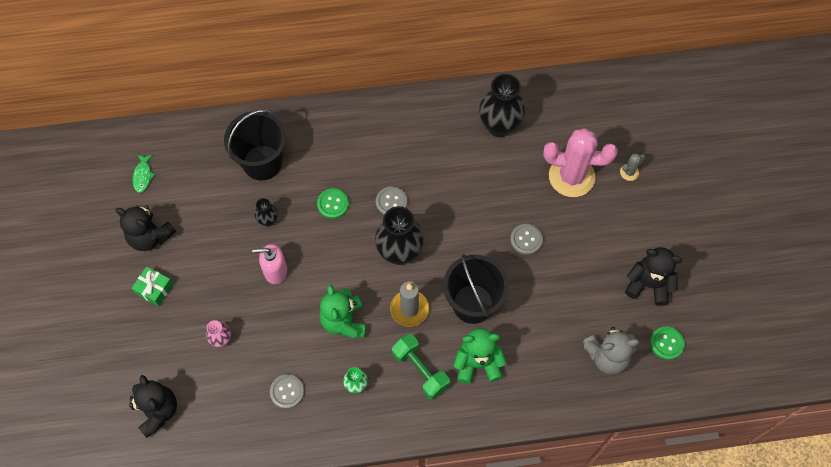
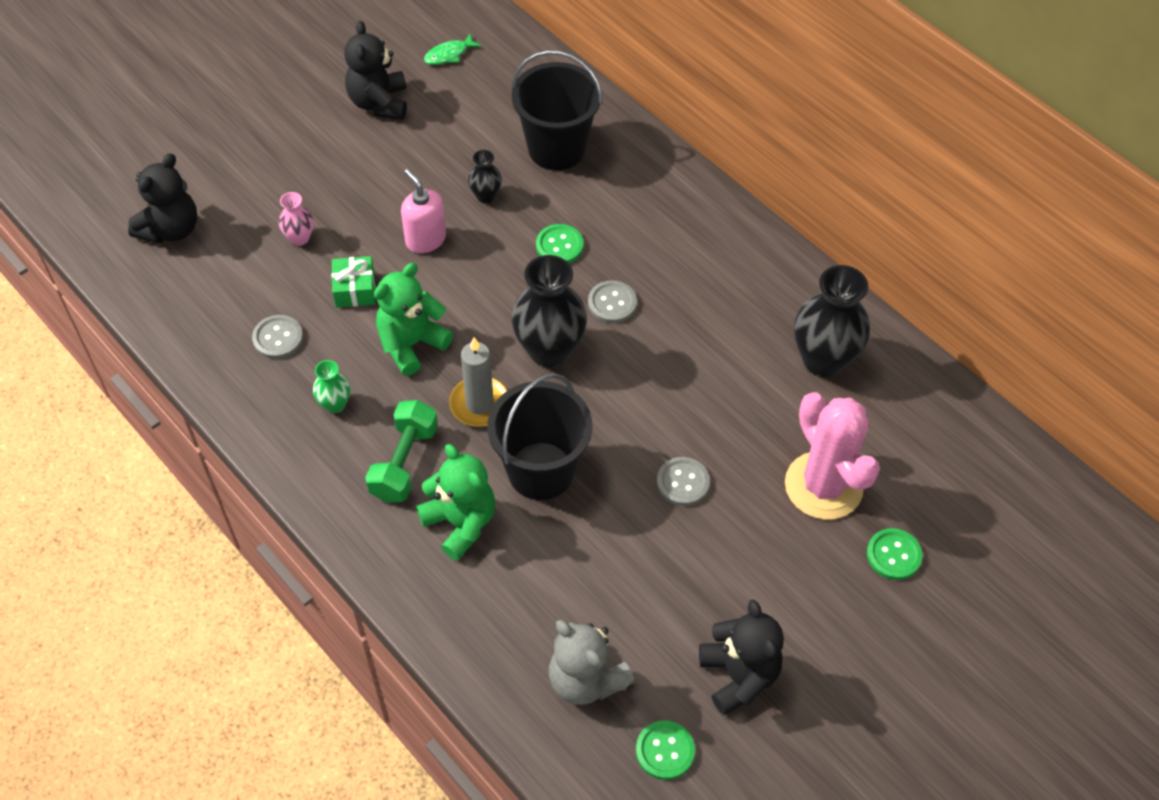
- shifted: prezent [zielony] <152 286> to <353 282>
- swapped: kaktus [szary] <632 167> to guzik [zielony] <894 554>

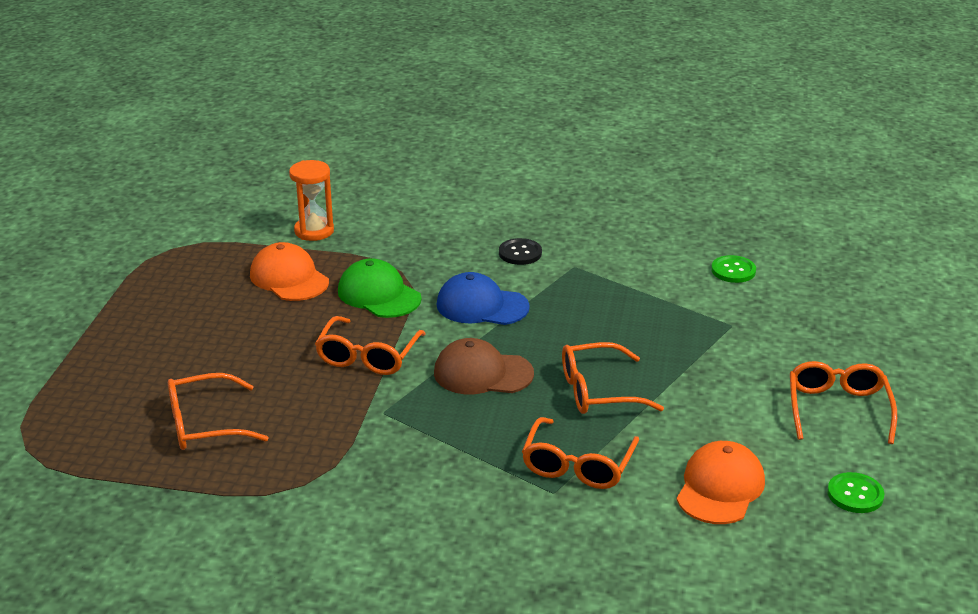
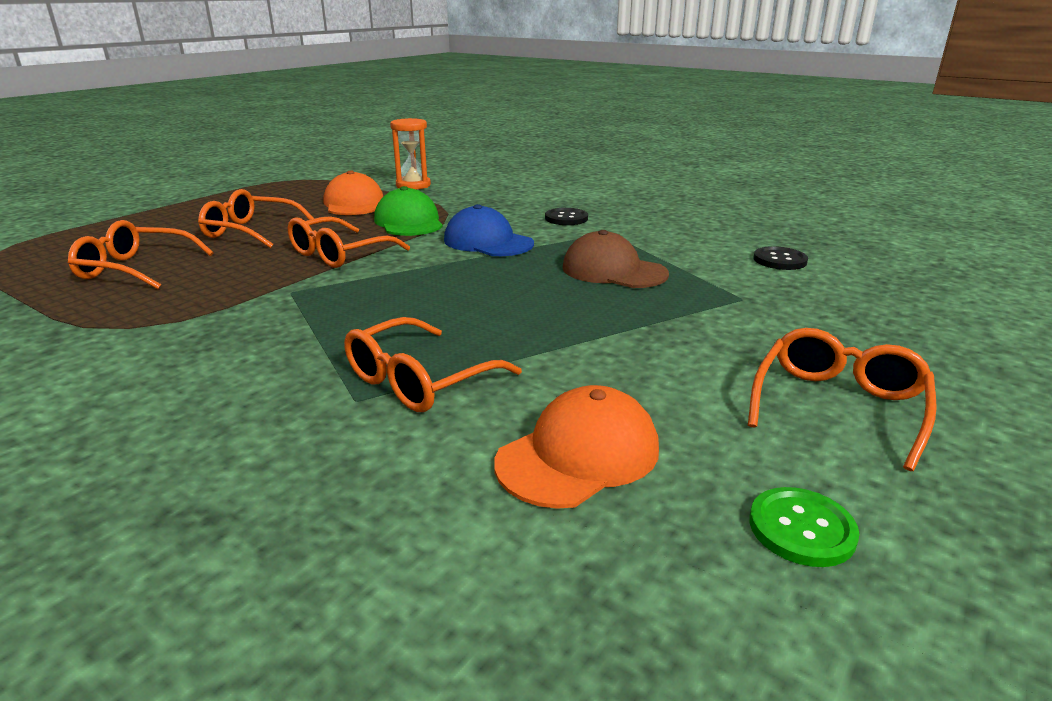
- shifted: czapka [brązowy] <484 366> to <615 259>
- shifted: okulary [pomarańczowy] <613 378> to <256 218>
- repainted: guzik [zielony] <733 269> to guzik [czarny] <781 258>

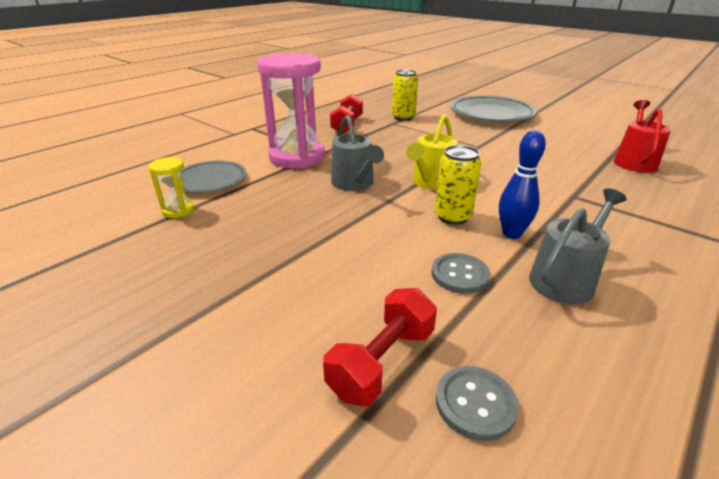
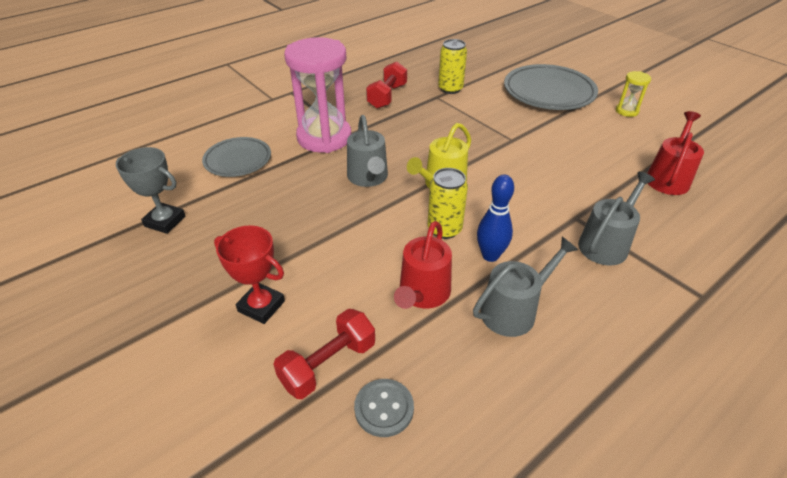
- shifted: klepsydra [żółty] <171 187> to <633 94>
- swapped: guzik [szary] <461 273> to konewka [czerwony] <423 265>
- new: puchar [szary] <150 190>
- new: puchar [czerwony] <249 274>
- new: konewka [szary] <616 218>

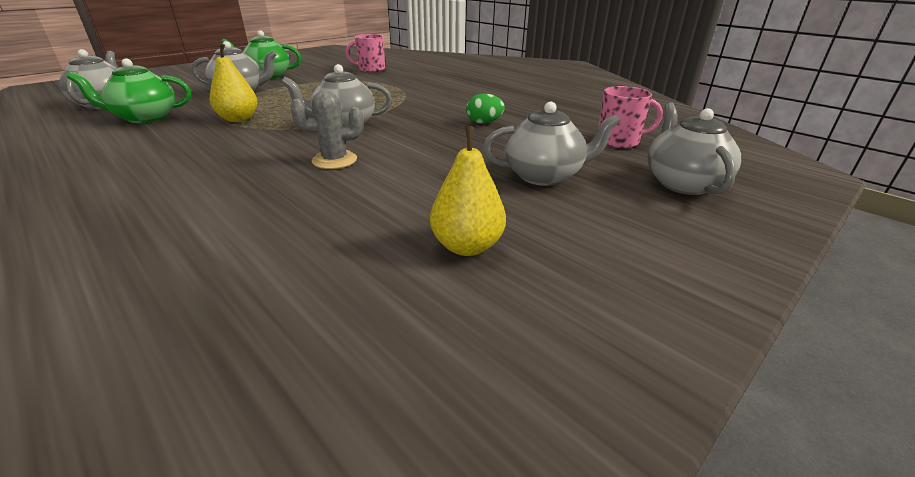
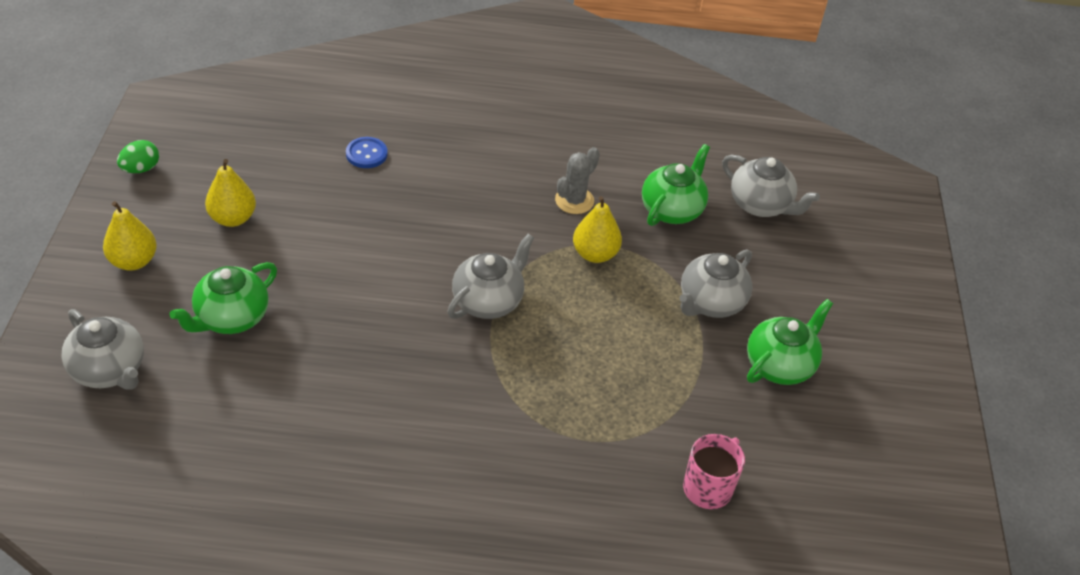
- shifted: kaktus [szary] <326 130> to <577 180>
- shifted: jajko [zielony] <485 108> to <138 156>
- repainted: imbryk [szary] <551 143> to imbryk [zielony] <223 298>
- gone: kubek [różowy] <630 117>
- new: gruszka [żółty] <130 236>
- new: guzik [niebieski] <367 152>

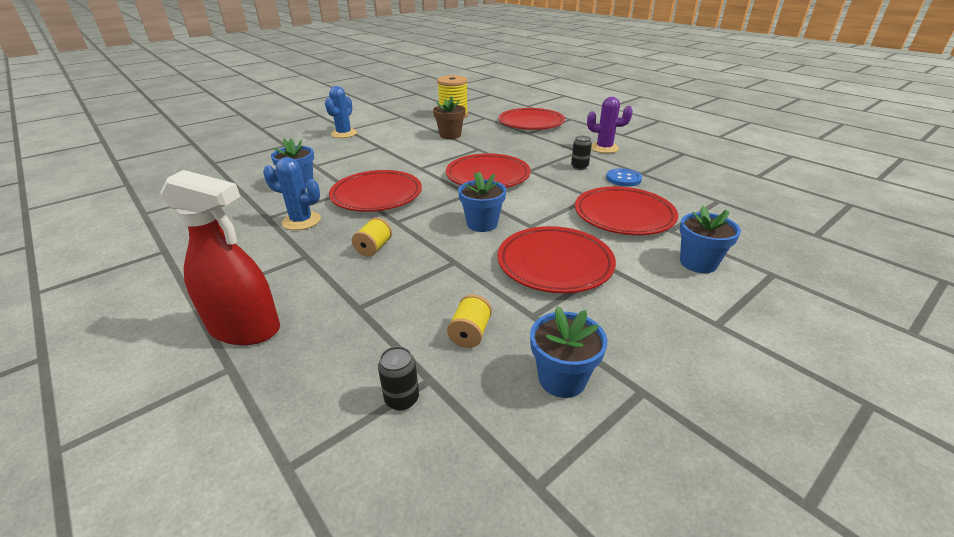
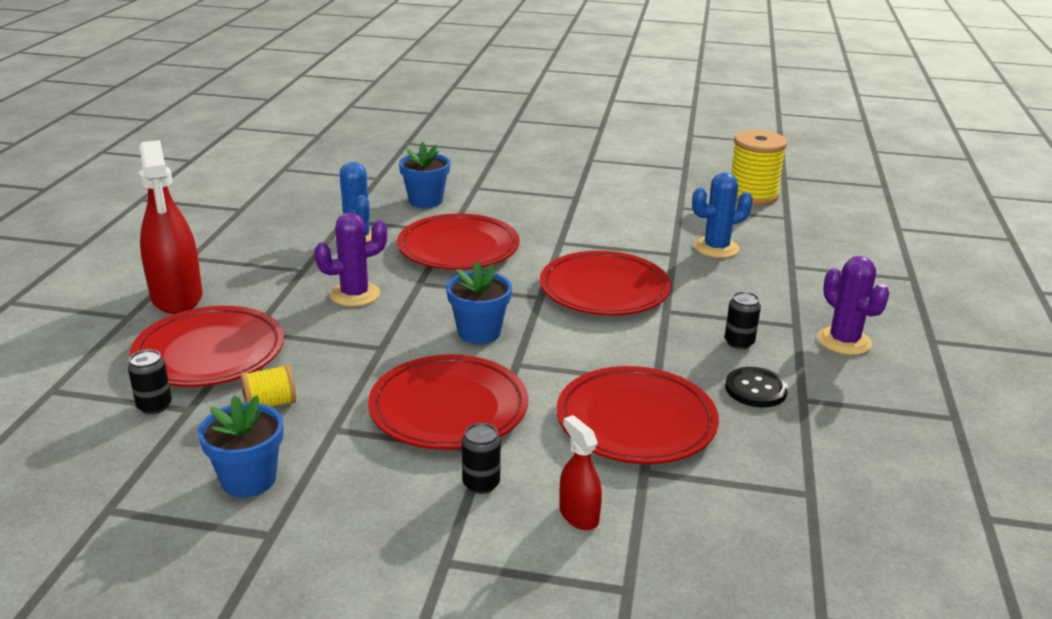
- shifted: kaktus [niebieski] <341 112> to <722 215>
- swapped: szpulka [żółty] <372 237> to kaktus [fioletowy] <350 259>
- gone: doniczka [brązowy] <449 117>
- shifted: talerz [czerwony] <532 119> to <207 346>
- repainted: guzik [niebieski] <624 177> to guzik [czarny] <756 387>
- swapped: doniczka [niebieski] <710 239> to spryskiwacz [czerwony] <580 472>
- new: puszka [czarny] <481 458>

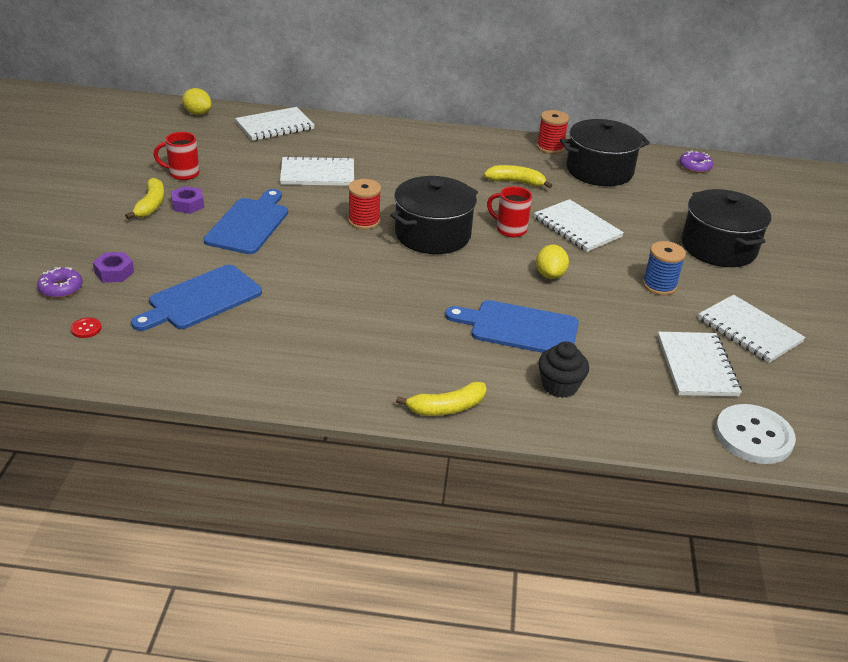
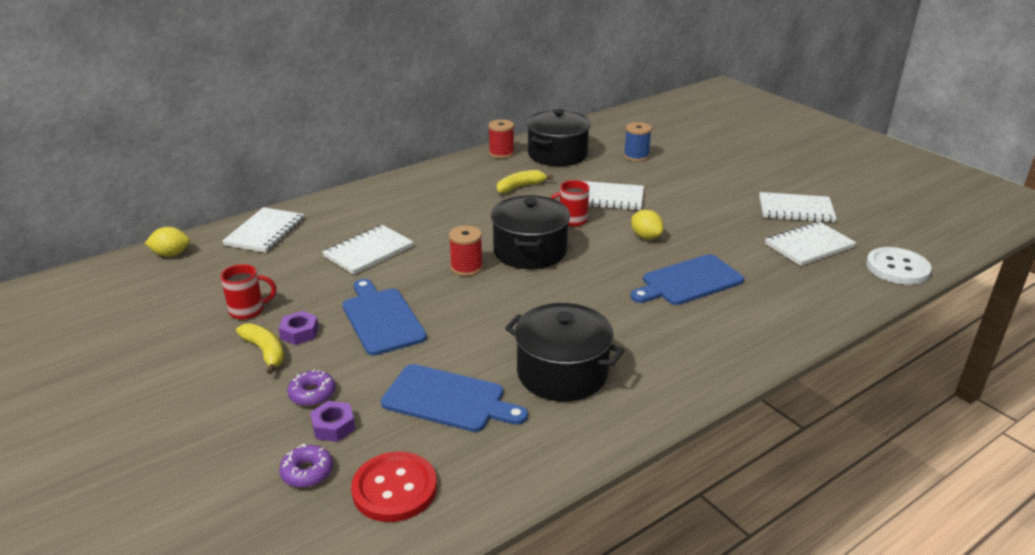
- scaled: guzik [czerwony] <86 328> = <394 487> x2.43
- rotated: deska do krojenia [niebieski] <196 298> = <454 398> 75 degrees counterclockwise
- rotated: kubek [czerwony] <176 156> = <248 292> 150 degrees counterclockwise
- gone: banan [żółty] <441 399>
- gone: muffinka [czarny] <563 369>
- shifted: szpulka [niebieski] <664 268> to <638 142>
- rotated: zeszyt [biały] <700 364> = <811 243> 75 degrees counterclockwise
- shifted: donut [fioletowy] <696 161> to <312 387>
- shifted: garnek [czarny] <726 228> to <564 352>

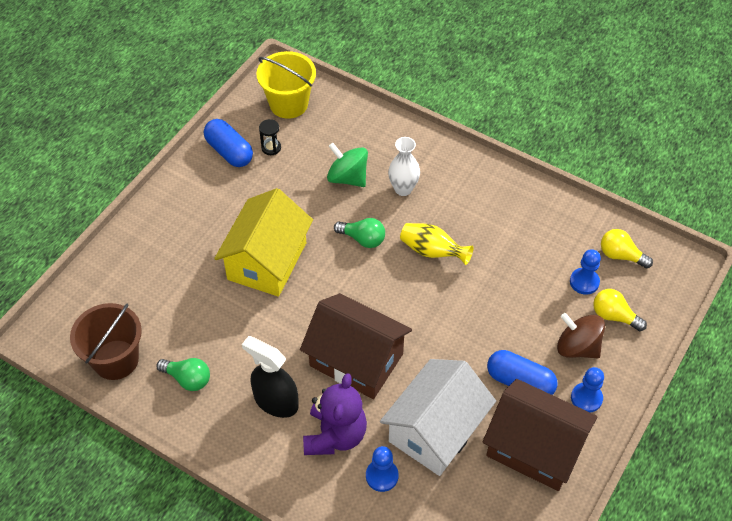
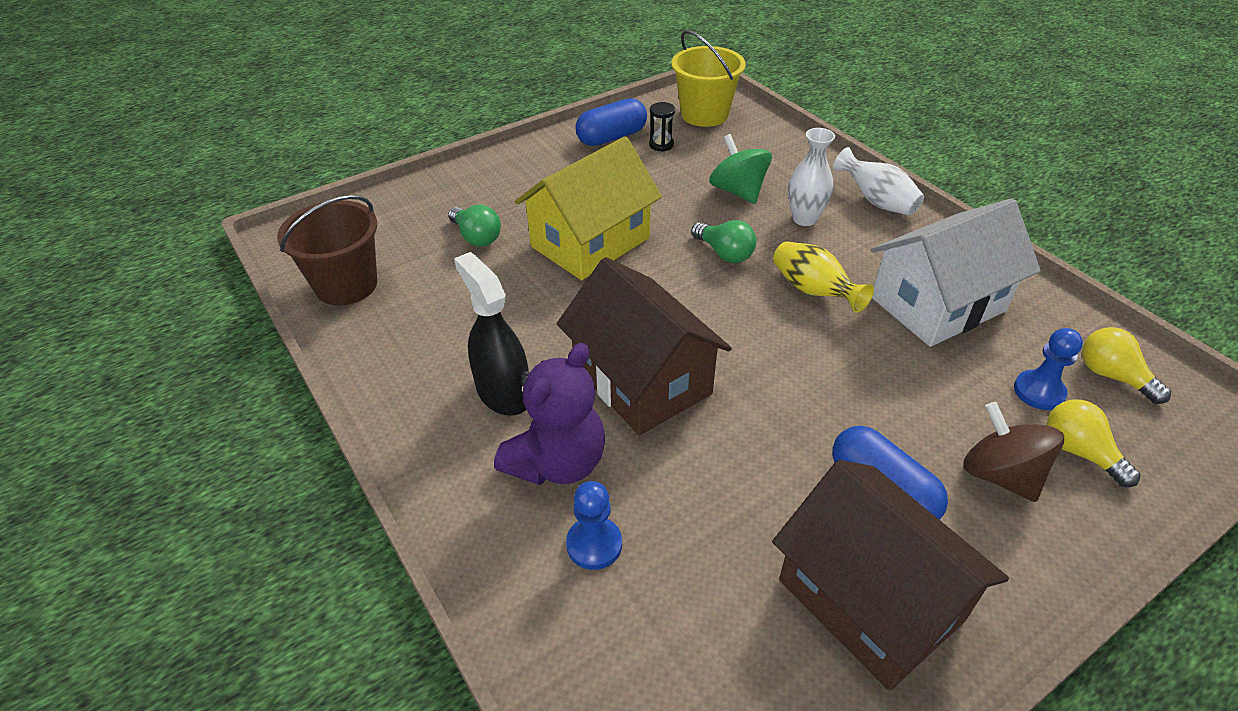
- shifted: żarówka [zielony] <183 374> to <474 225>
- rotated: kapsułka [niebieski] <228 143> = <611 122> 75 degrees clockwise
- shifted: domek [biały] <438 417> to <956 272>
- gone: pionek [niebieski] <587 390>
- new: wazon [biały] <878 181>

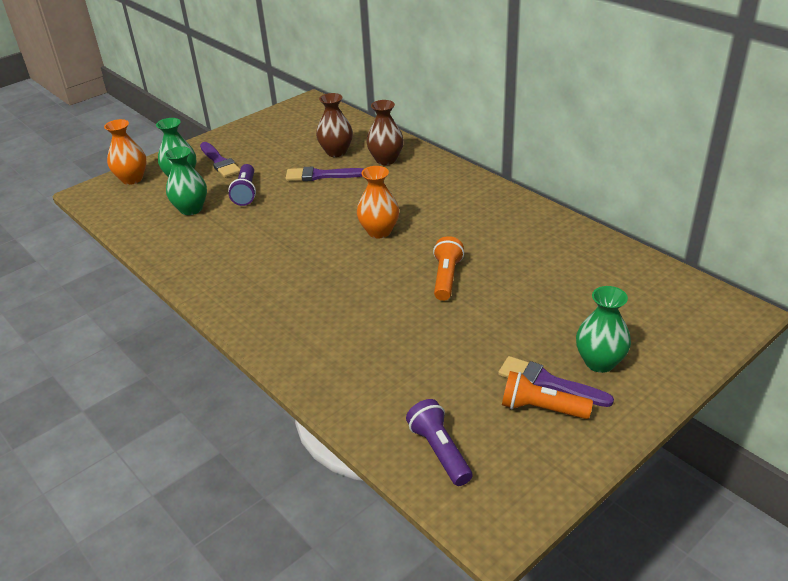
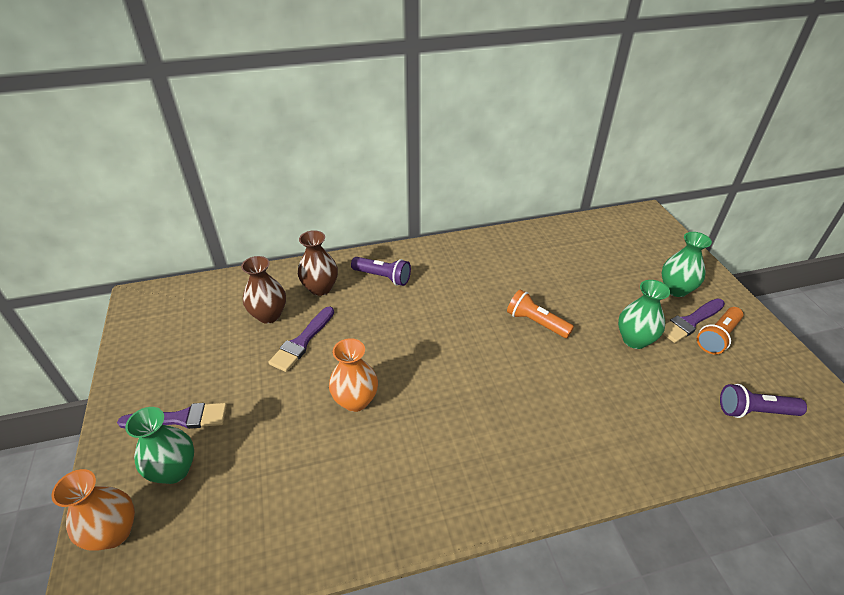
- shifted: wazon [zielony] <185 180> to <644 314>
- shifted: latarka [fioletowy] <242 185> to <381 271>
- shifted: wazon [pomarańczowy] <378 202> to <353 375>

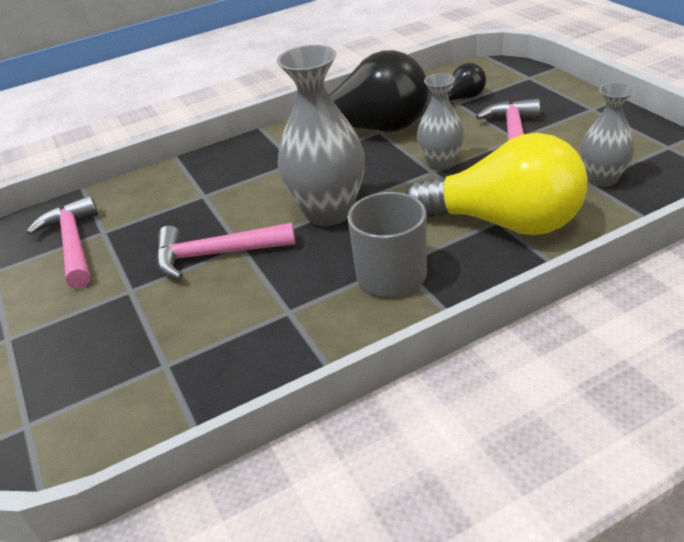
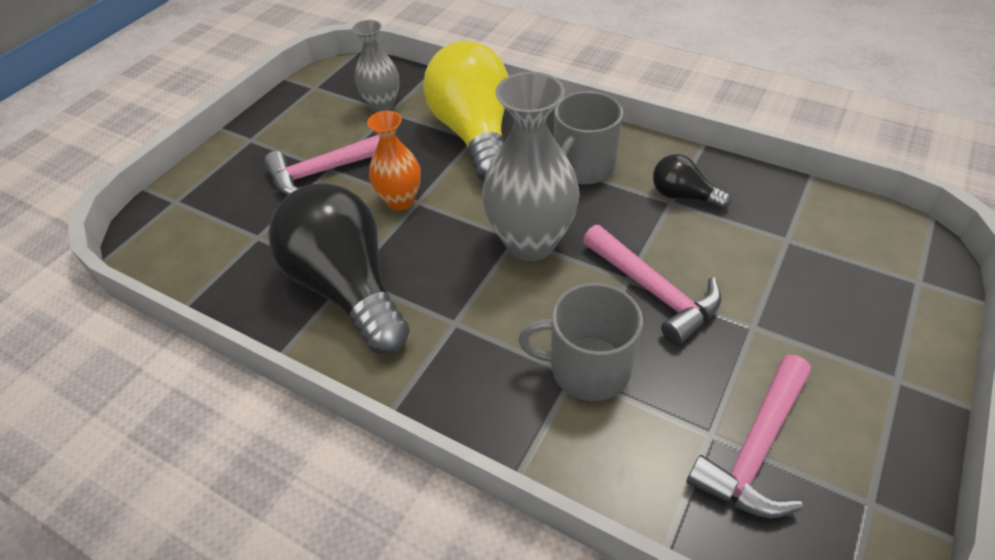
- repainted: wazon [szary] <440 122> to wazon [pomarańczowy] <394 161>
- shifted: żarówka [czarny] <458 82> to <692 181>
- new: kubek [szary] <580 342>

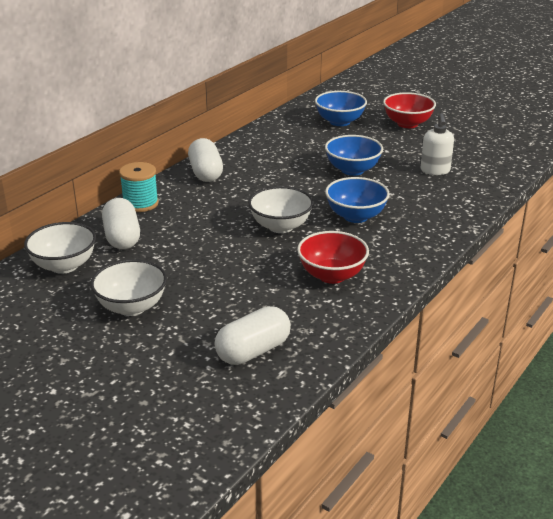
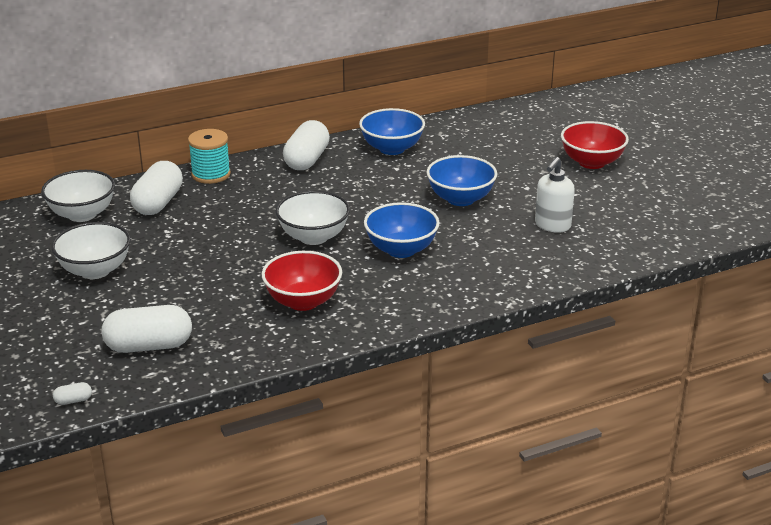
- shifted: miska [niebieski] <341 108> to <392 131>
- new: kapsułka [biały] <72 393>

